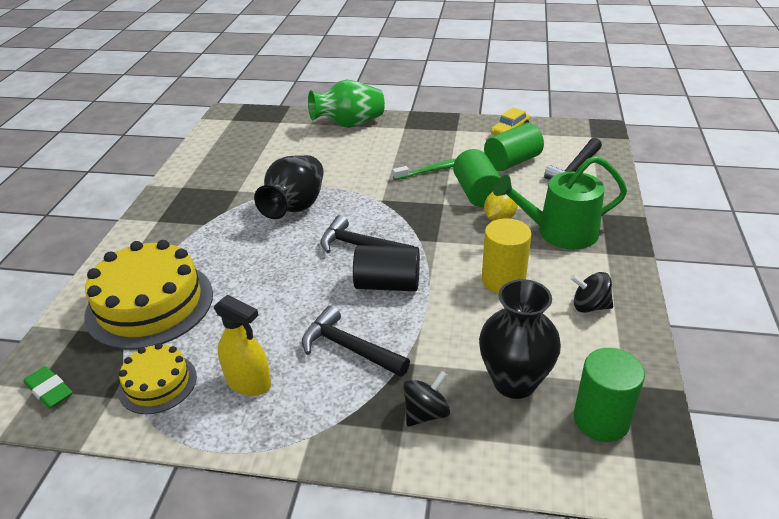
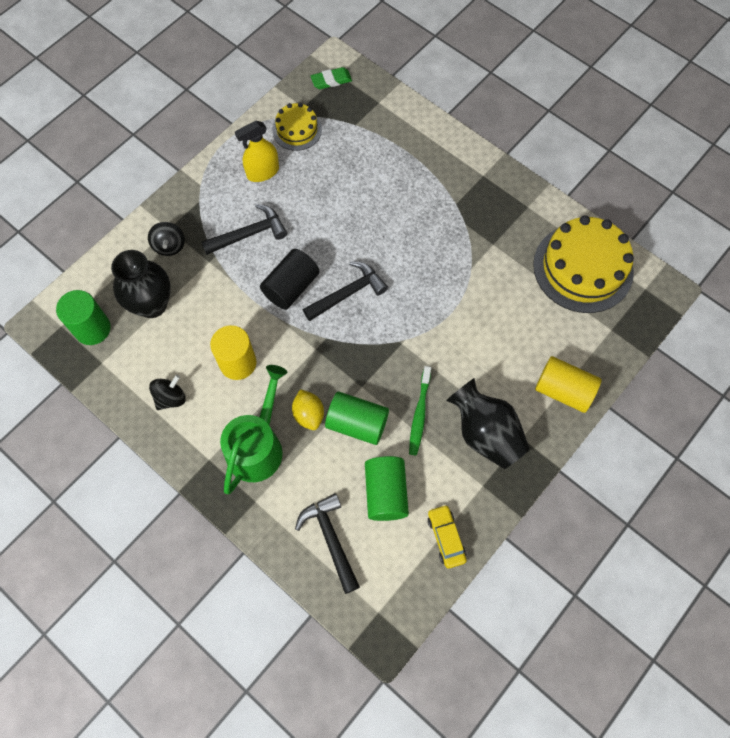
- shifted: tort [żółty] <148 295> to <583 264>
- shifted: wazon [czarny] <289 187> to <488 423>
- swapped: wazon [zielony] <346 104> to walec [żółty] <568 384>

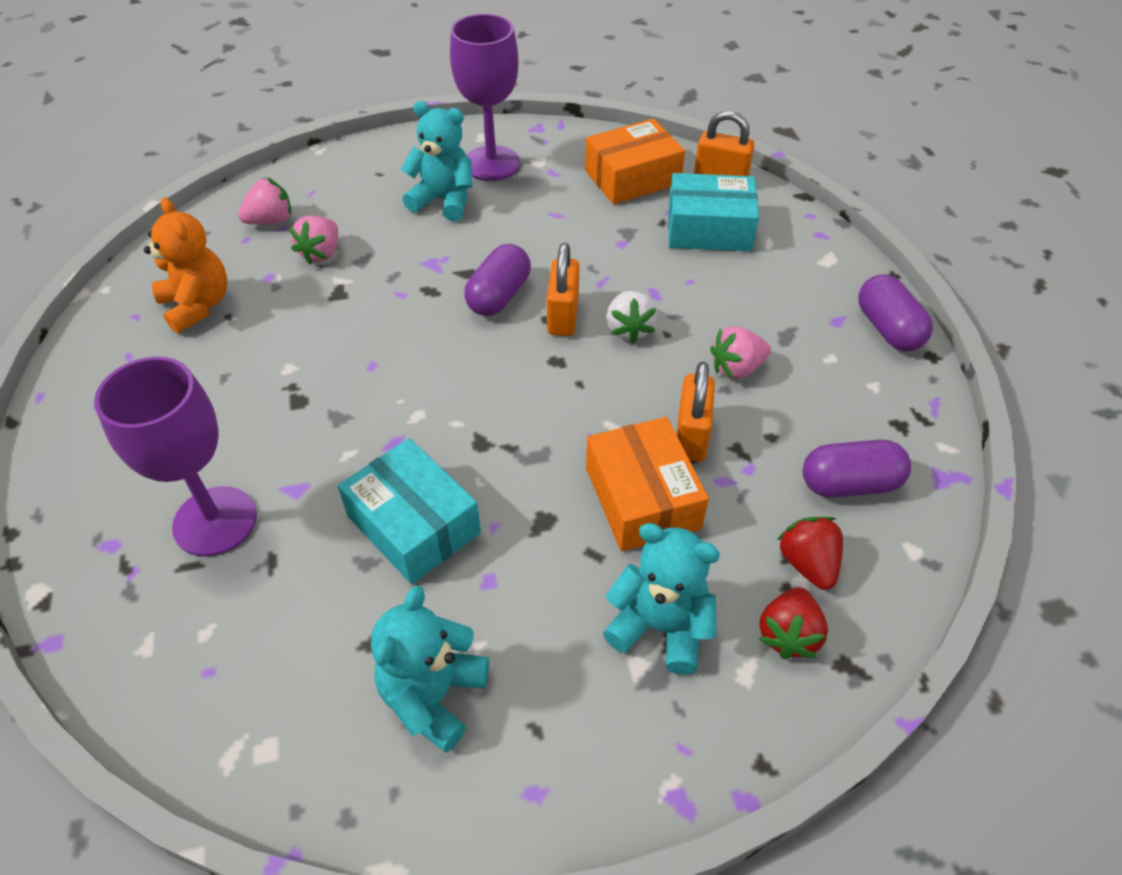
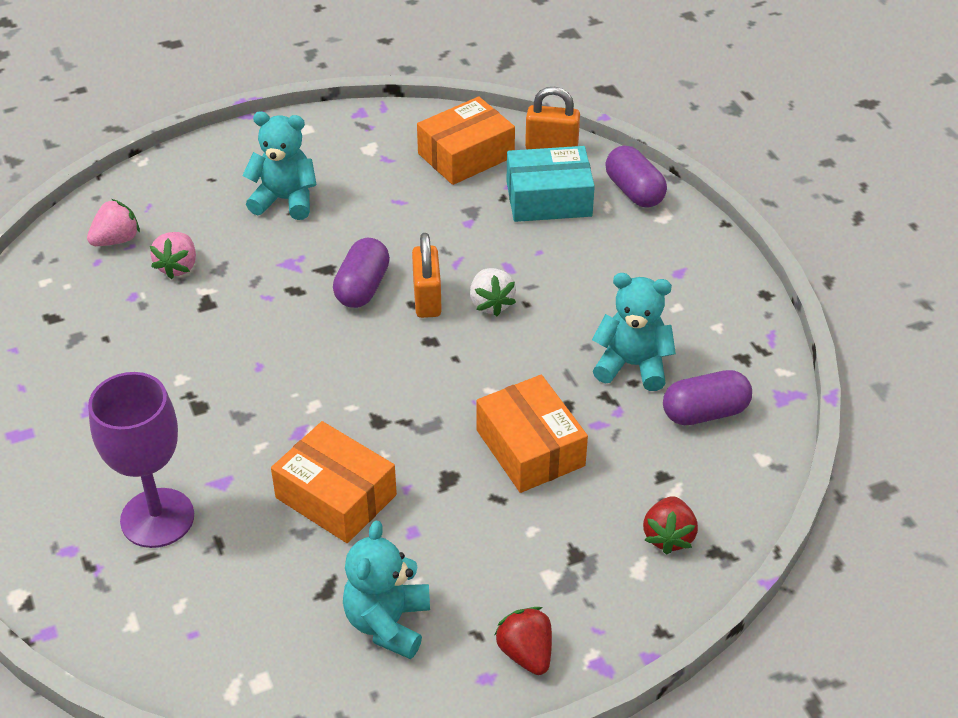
- gone: miś [pomarańczowy] <186 265>
- repainted: pudełko [turkusowy] <409 511> to pudełko [pomarańczowy] <334 482>
- gone: kielich [fioletowy] <485 97>
- shifted: miś [turkusowy] <661 599> to <634 332>
- gone: kłódka [pomarańczowy] <696 412>
- gone: truskawka [różowy] <740 352>
- shifted: truskawka [czerwony] <810 553> to <523 641>
- shifted: kapsułka [fioletowy] <895 312> to <636 176>

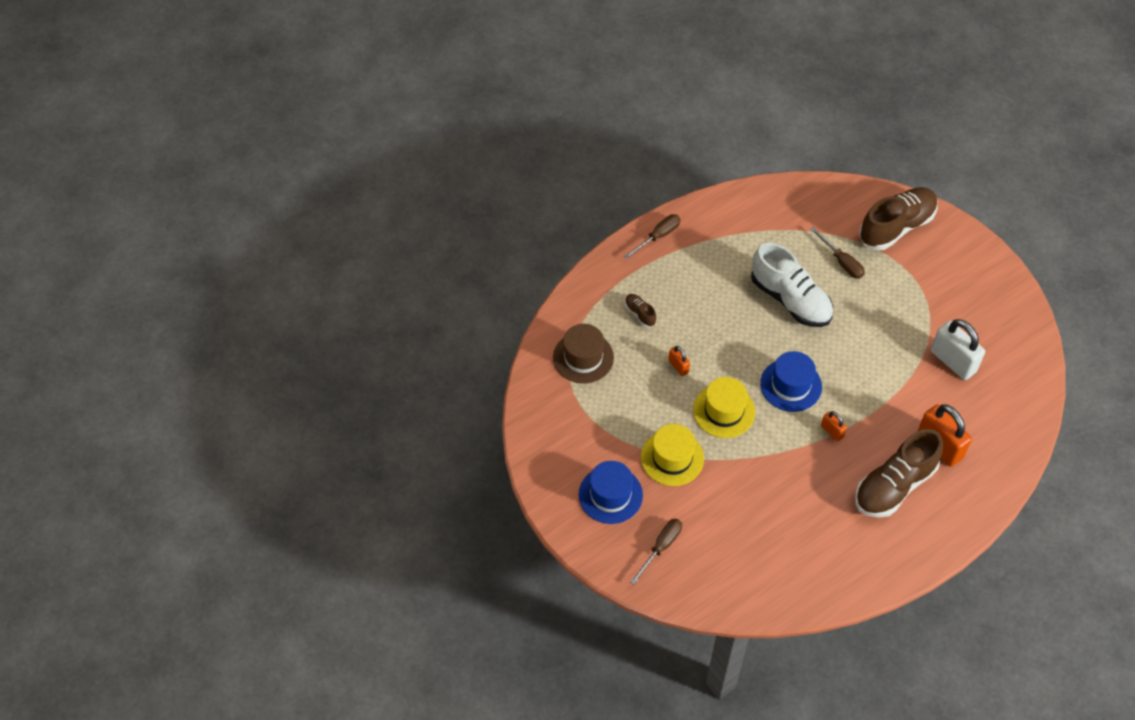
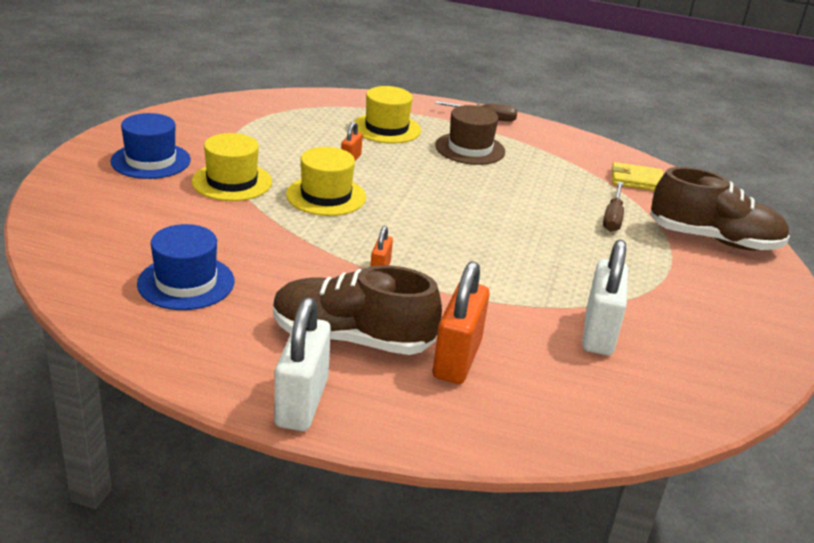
- shifted: kapelusz [brązowy] <583 354> to <470 135>
- swapped: but [brązowy] <640 310> to kapelusz [żółty] <387 115>
- gone: śrubokręt [brązowy] <656 551>
- gone: but [biały] <792 285>
- shifted: kapelusz [niebieski] <791 381> to <185 267>
- new: kłódka [biały] <302 364>
- new: portfel [żółty] <637 176>

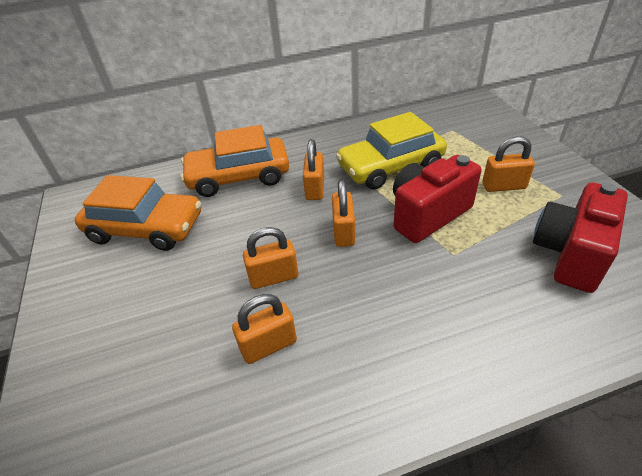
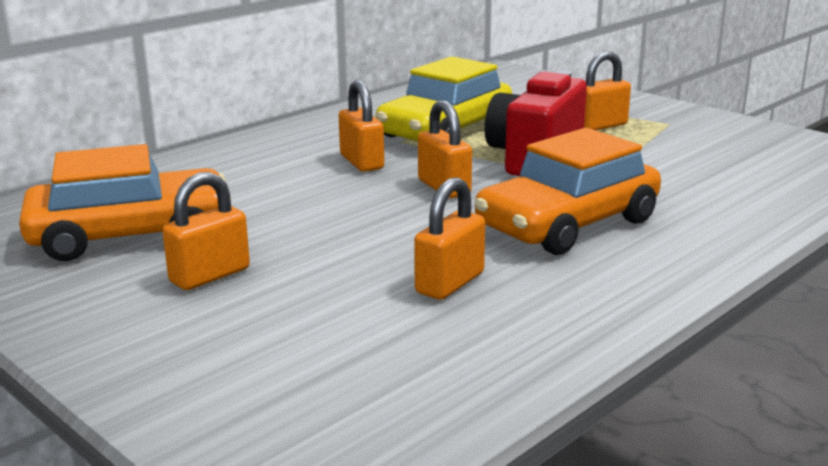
- shifted: samochód [pomarańczowy] <234 161> to <567 191>
- shifted: kłódka [pomarańczowy] <270 258> to <206 231>
- gone: aparat fotograficzny [czerwony] <580 238>

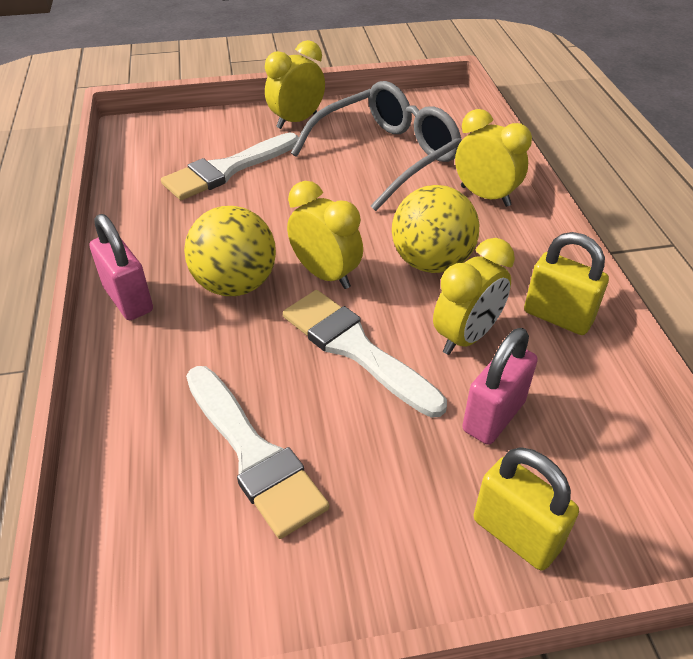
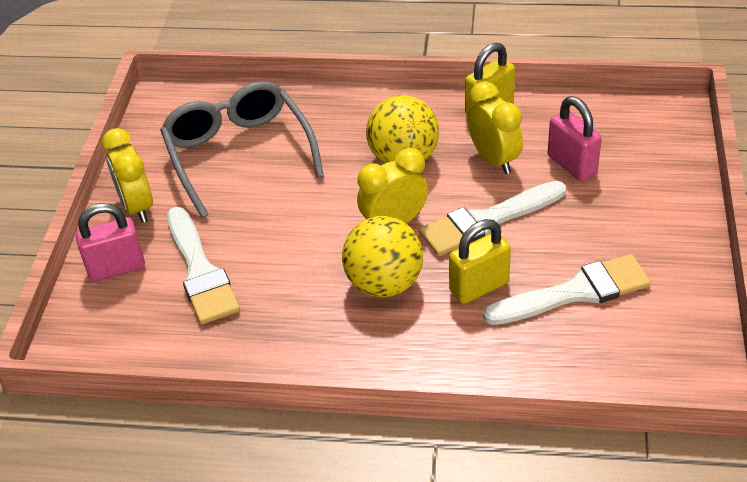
- shifted: kłódka [różowy] <121 267> to <110 242>
- gone: budzik [żółty] <493 158>
- shifted: kłódka [żółty] <526 509> to <480 261>

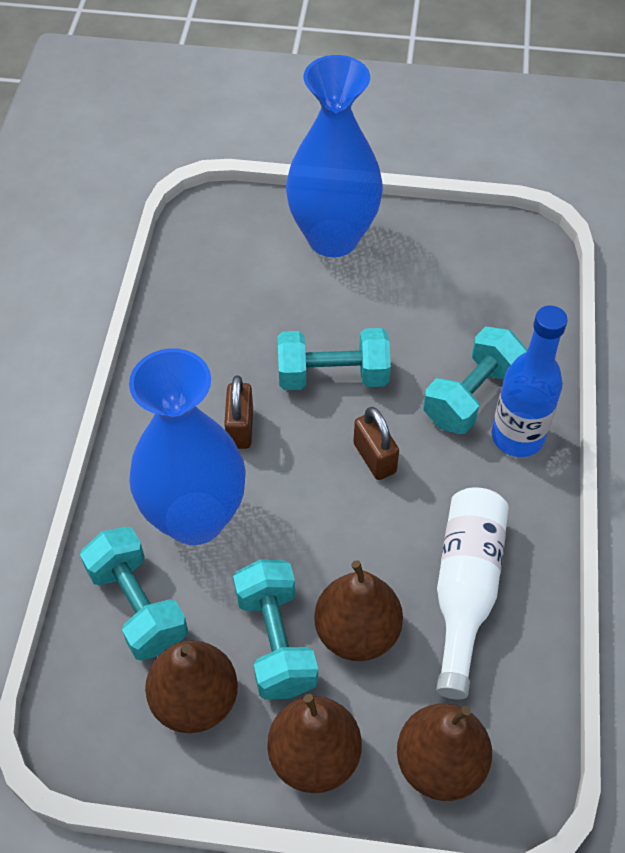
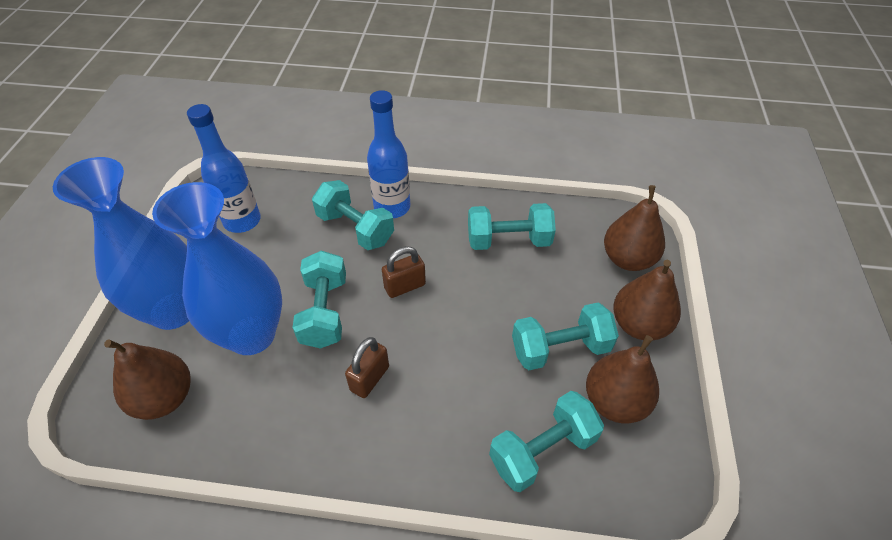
- shifted: wazon [niebieski] <187 446> to <217 268>
- rotated: kłódka [brązowy] <238 412> = <367 367> 60 degrees counterclockwise
- shifted: gruszka [brązowy] <358 610> to <147 379>
- swapped: butelka [biały] <472 593> to hantel [turkusowy] <512 226>
- new: butelka [niebieski] <224 168>

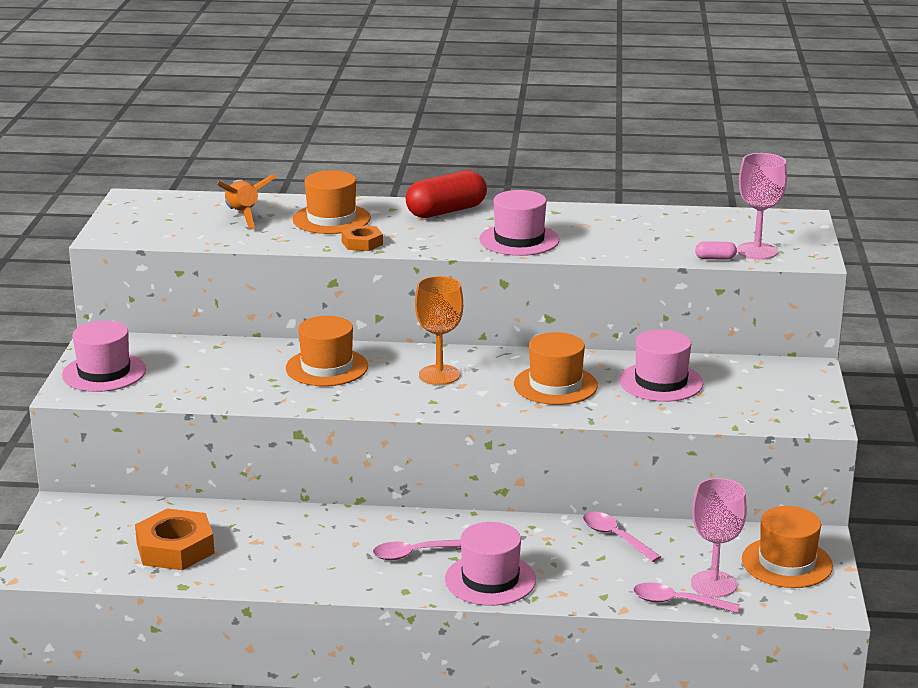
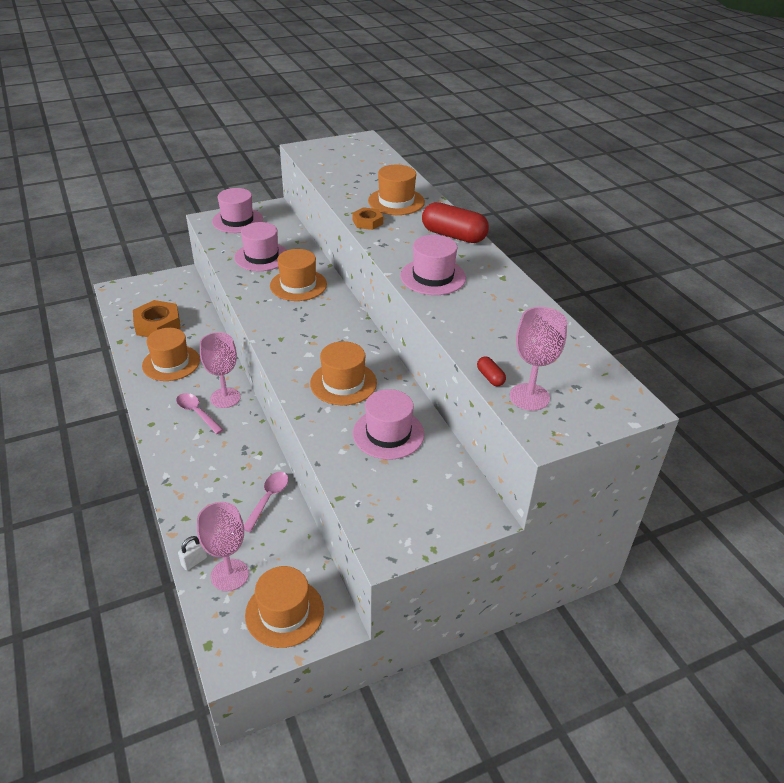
- gone: rakieta [pomarańczowy] <246 202>
- gone: kielich [pomarańczowy] <439 330>
- shifted: kapelusz [różowy] <490 564> to <260 246>
- swapped: łyżka [różowy] <686 597> to kłódka [biały] <192 553>
- repainted: kapsułka [różowy] <716 250> to kapsułka [czerwony] <491 371>
- new: kapelusz [pomarańczowy] <171 354>
- new: kielich [różowy] <220 370>

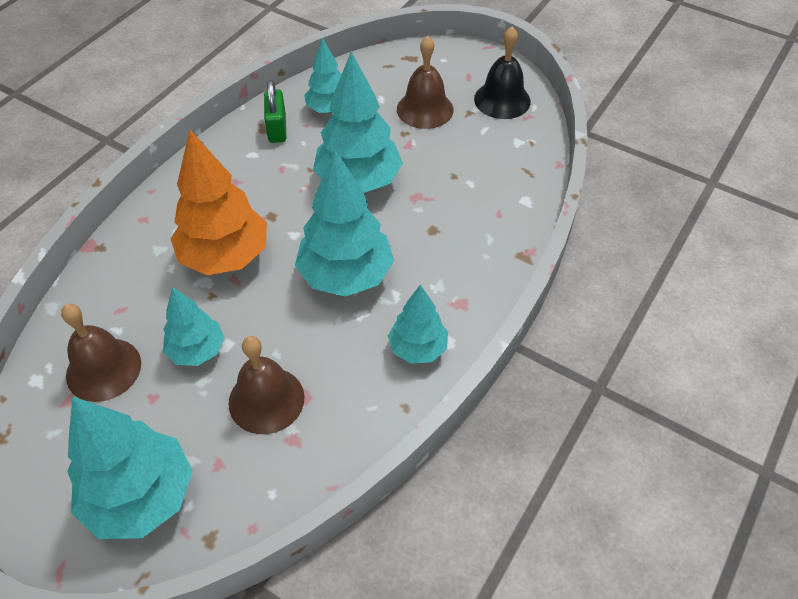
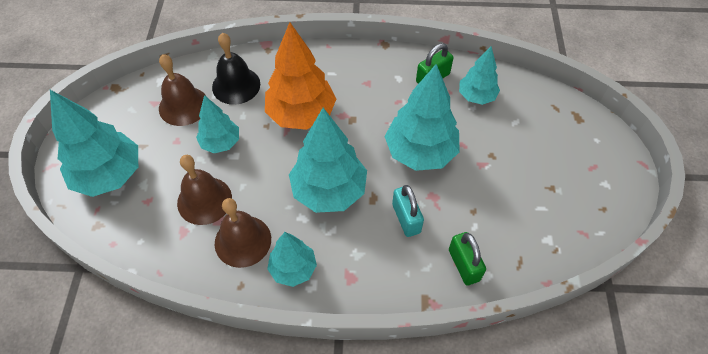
- shifted: dzwonek [brązowy] <425 82> to <243 233>
- shifted: dzwonek [czarny] <502 72> to <236 69>
- new: kłódka [turkusowy] <408 211>
- new: kłódka [zielony] <467 259>

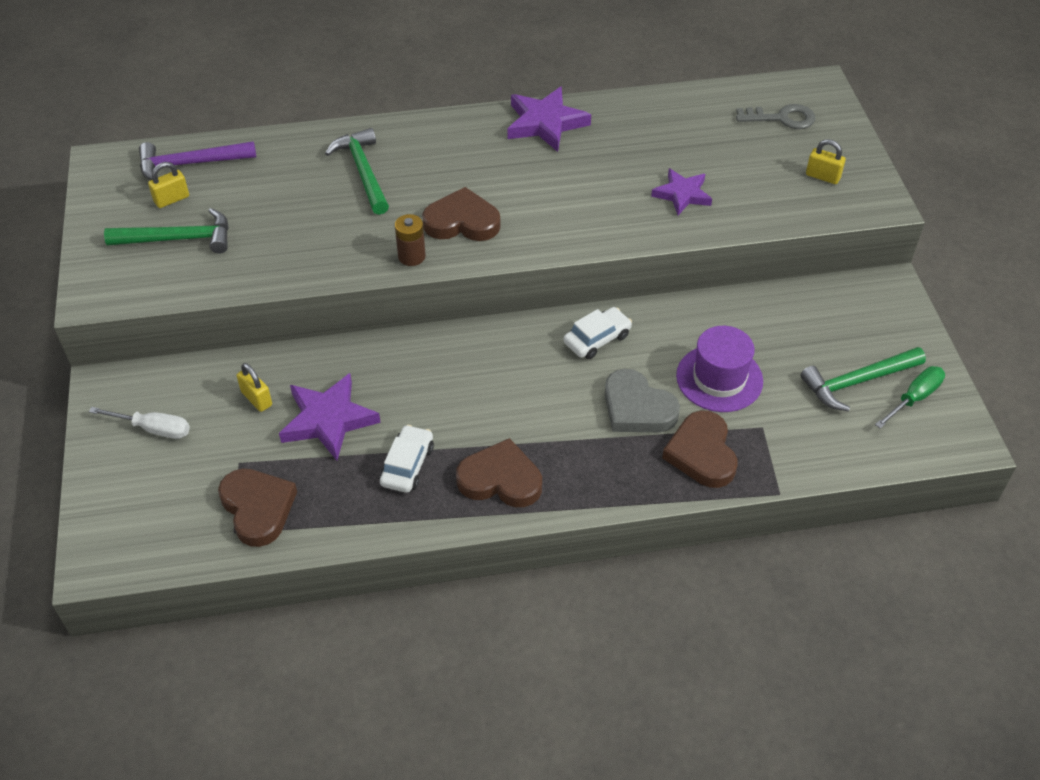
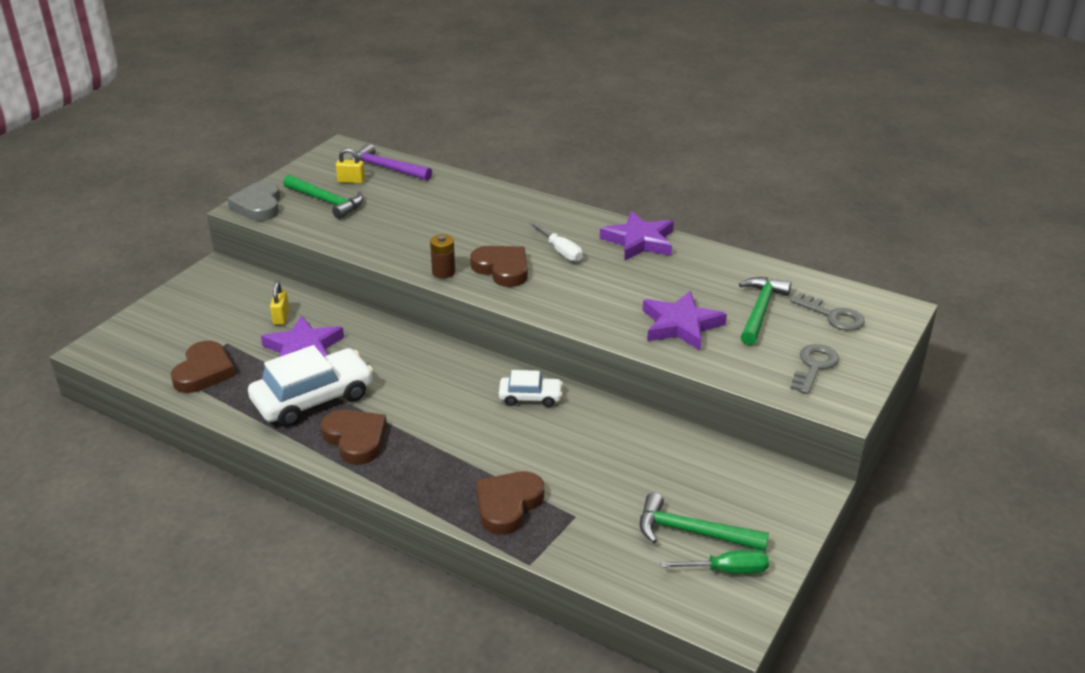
- shifted: śrubokręt [biały] <139 423> to <556 242>
- shifted: młotek [zielony] <357 171> to <765 311>
- scaled: samochód [biały] <407 459> = <310 386> x1.87
- shifted: serce [szary] <642 400> to <253 201>
- scaled: gwiazda [fioletowy] <681 191> = <685 320> x1.51
- gone: kapelusz [fioletowy] <719 369>
- swapped: kłódka [żółty] <826 161> to klucz [szary] <814 369>

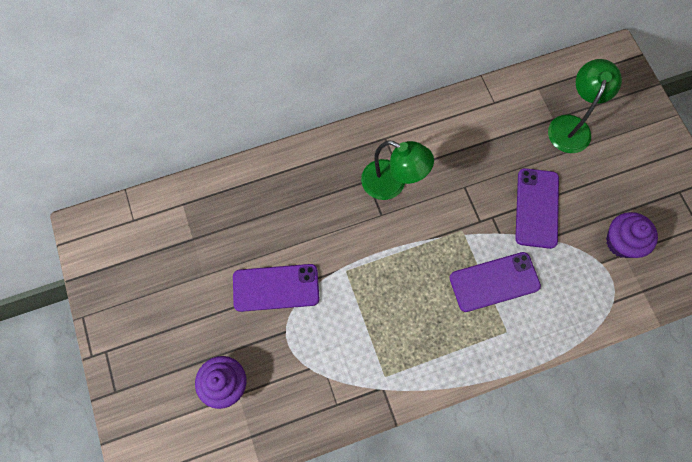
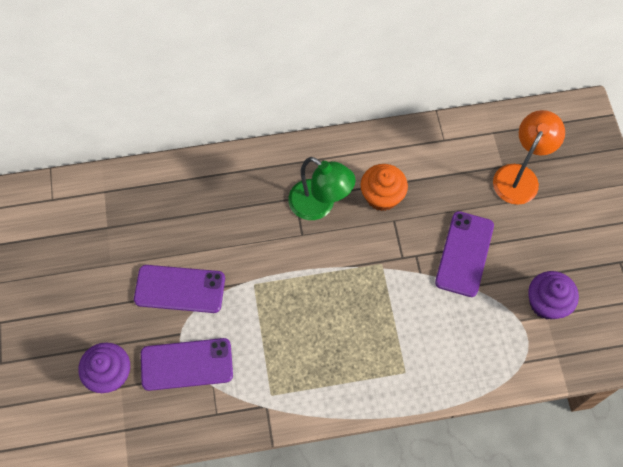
- shifted: telefon [fioletowy] <495 282> to <187 364>
- repainted: lampka [zielony] <585 106> to lampka [pomarańczowy] <529 157>
- new: muffinka [pomarańczowy] <384 187>

